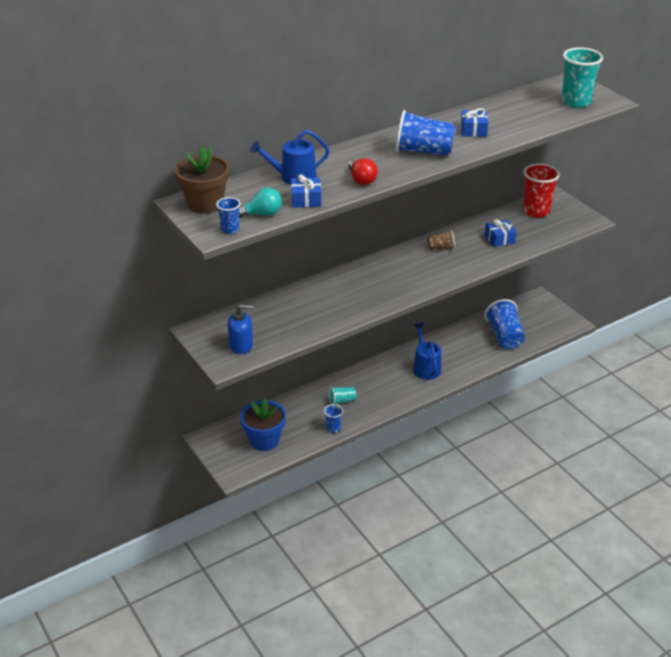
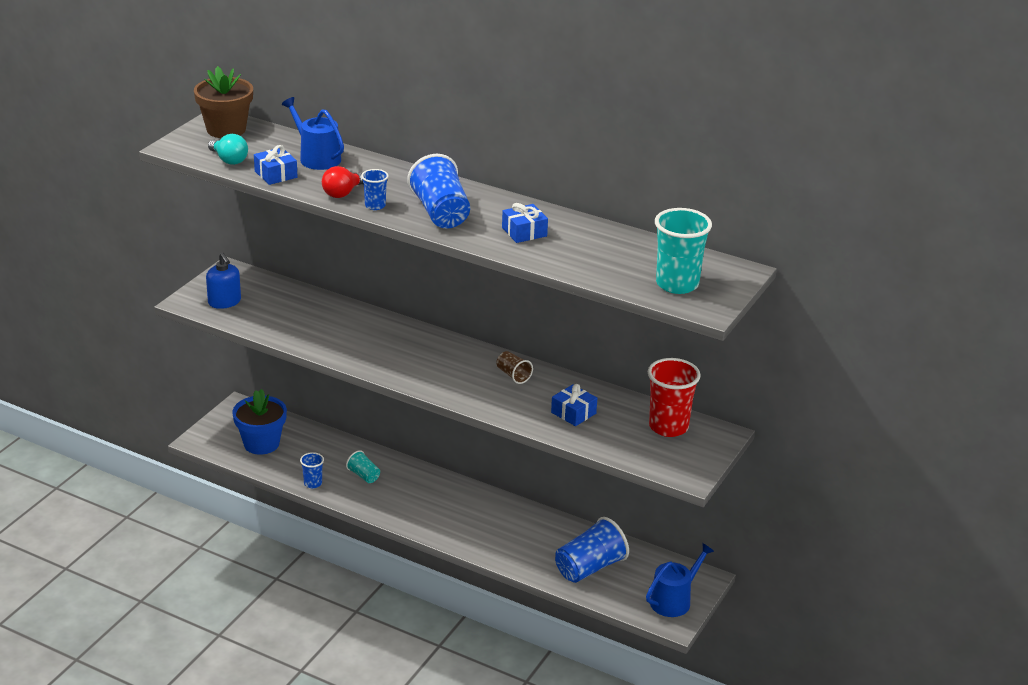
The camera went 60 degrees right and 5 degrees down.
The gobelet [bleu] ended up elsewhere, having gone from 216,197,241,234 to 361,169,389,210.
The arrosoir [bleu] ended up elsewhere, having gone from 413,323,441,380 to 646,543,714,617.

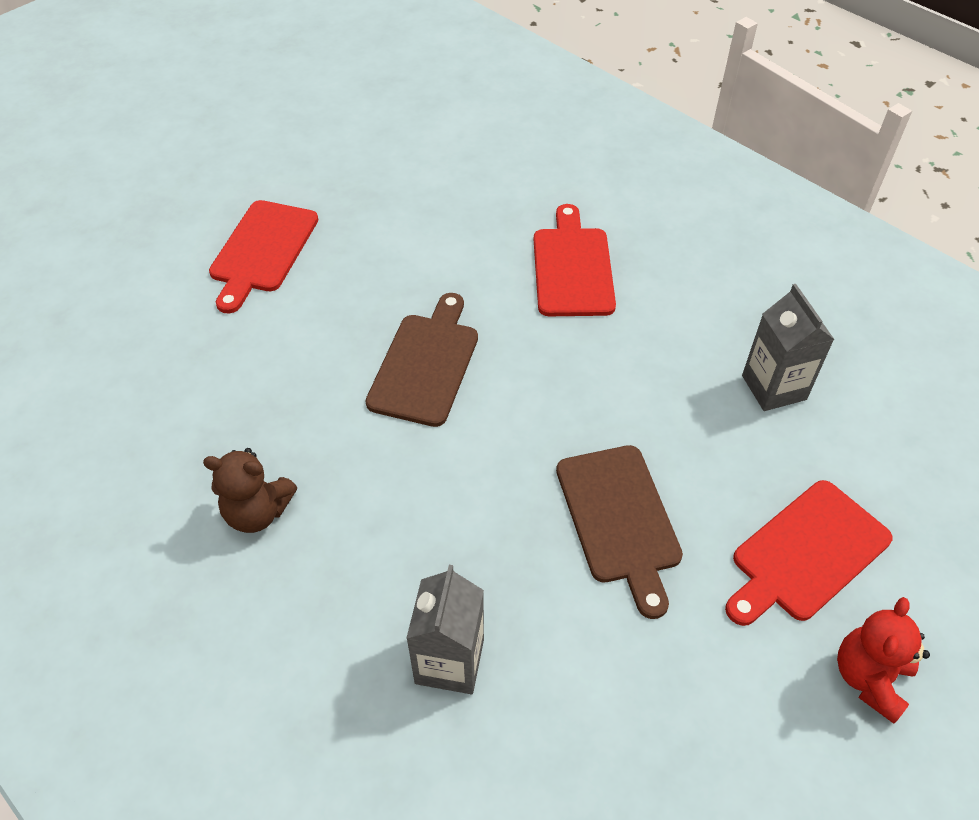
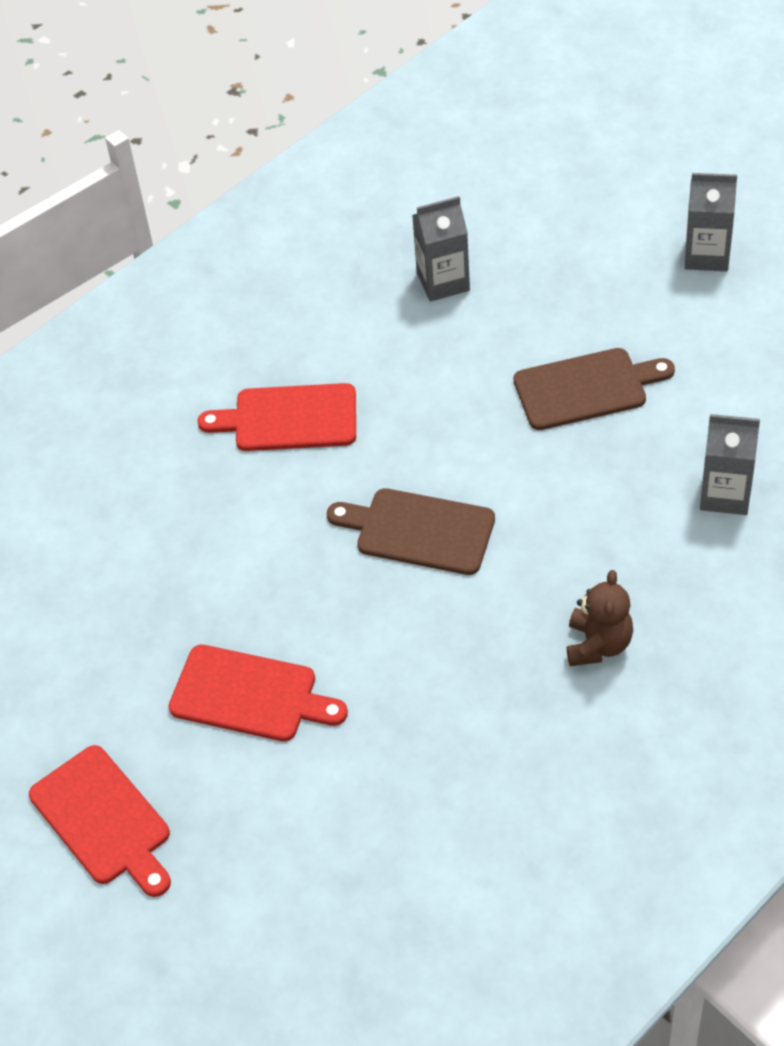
The camera went 85 degrees left and 0 degrees up.
The planche à découper [rouge] ended up elsewhere, having gone from 725,480,893,626 to 29,745,171,897.
Where the ours en peluche [rouge] stood at 837,597,930,724, the brique de lait [gris] came to stand at 685,173,737,271.

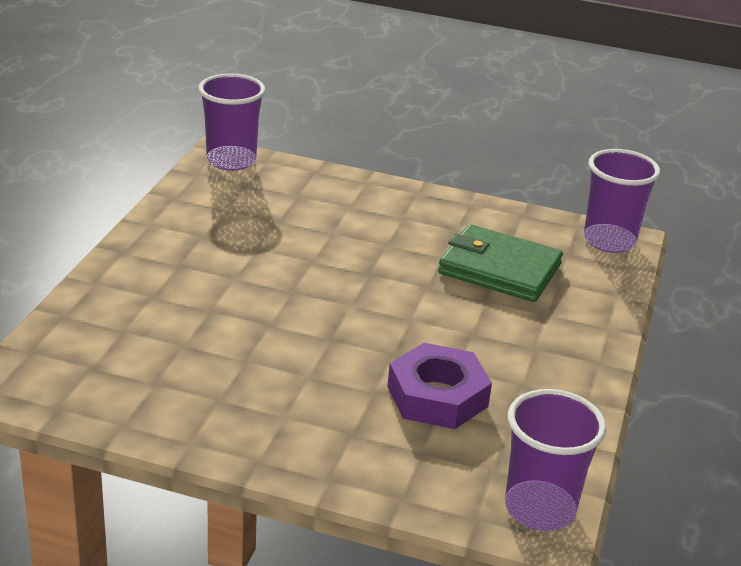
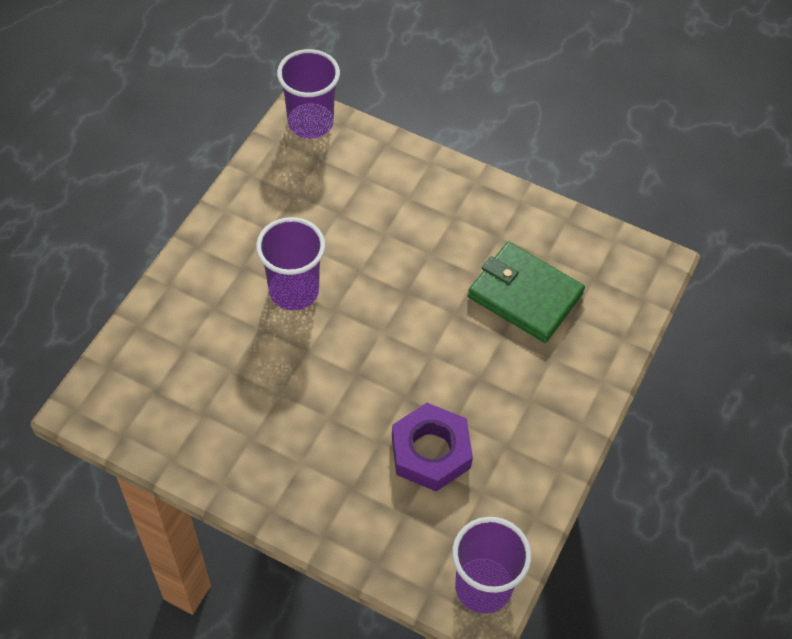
The camera went 10 degrees right and 25 degrees up.
The gobelet [violet] ended up elsewhere, having gone from 584,149,660,253 to 256,217,325,310.

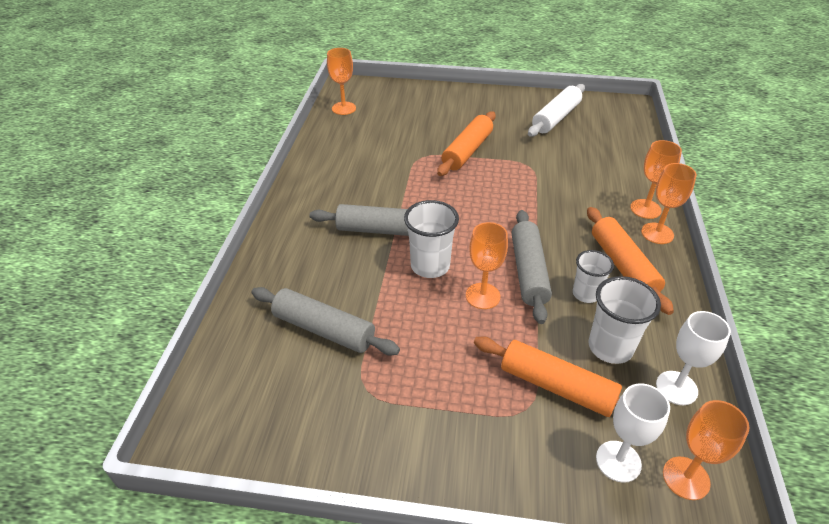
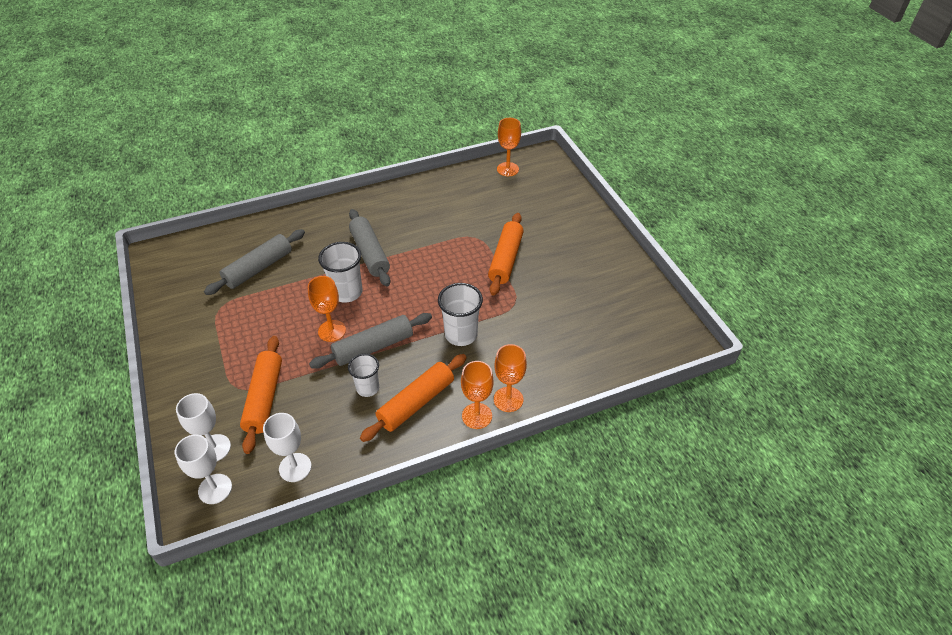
The camera went 60 degrees right and 5 degrees up.
The second view lost the rouleau à pâtisserie [blanc] at 528,84,585,137.
The gobelet [blanc] ended up elsewhere, having gone from 588,276,661,364 to 438,283,483,346.
What was the verre à pied [orange] at 663,400,750,500 turned into the verre à pied [blanc] at 175,434,232,504.
The rouleau à pâtisserie [gris] at 251,287,400,355 ended up facing another way, 45 degrees clockwise from before.
The rouleau à pâtisserie [orange] at 437,111,496,176 ended up facing another way, 75 degrees counterclockwise from before.

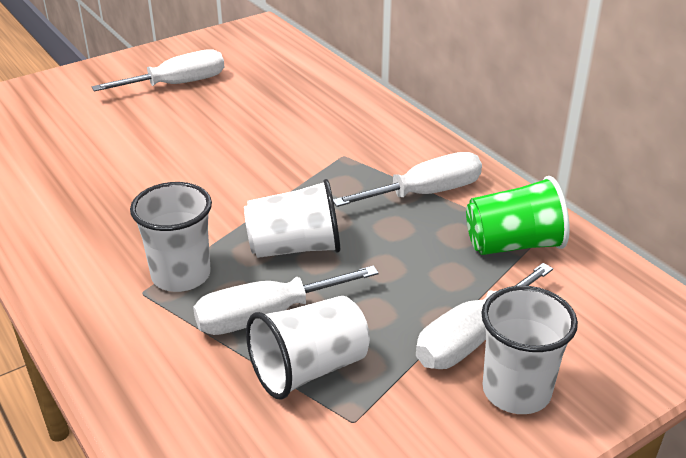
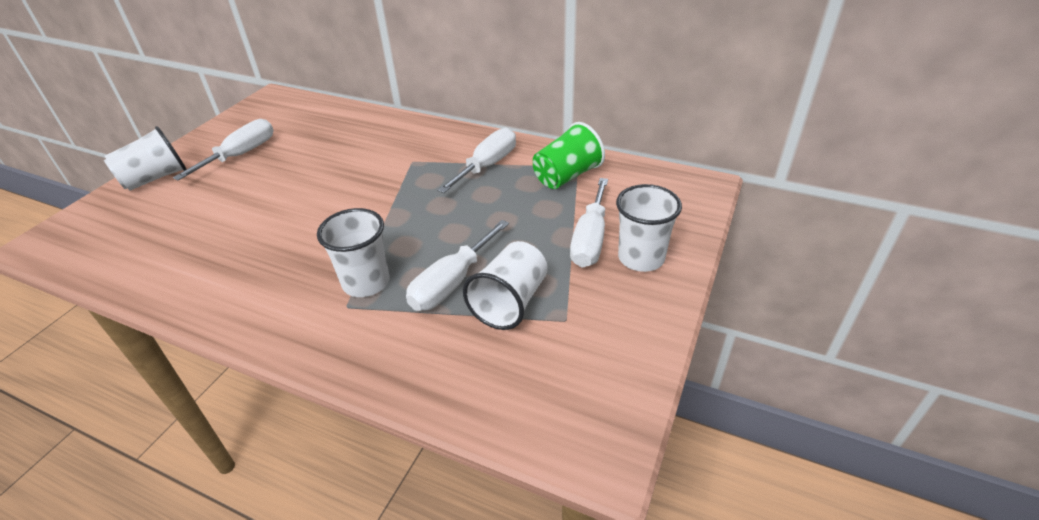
The camera went 30 degrees left and 5 degrees up.
The gobelet [blanc] ended up elsewhere, having gone from 244,179,340,258 to 104,126,187,191.

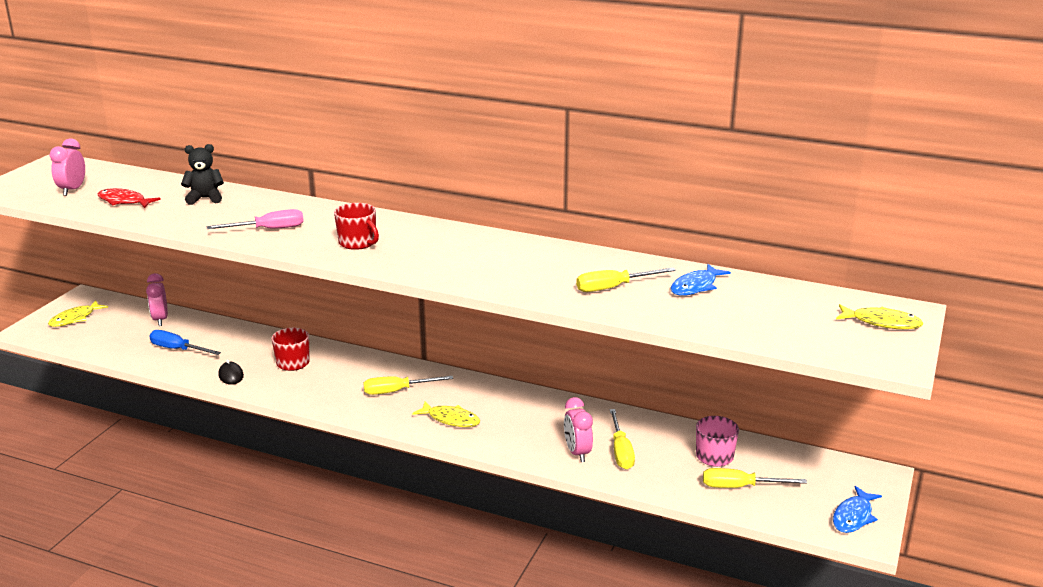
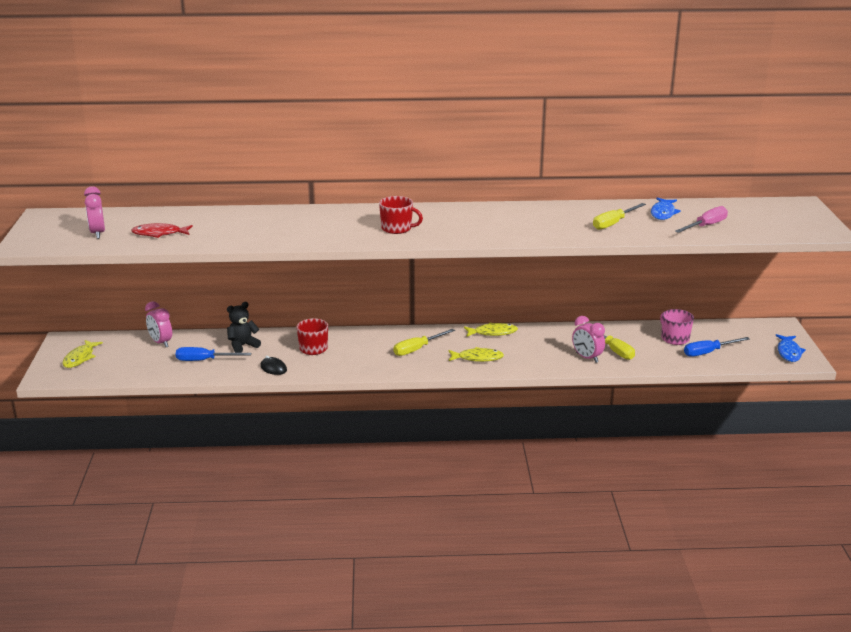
The camera went 25 degrees left and 0 degrees up.
The ours en peluche [noir] ended up elsewhere, having gone from 181,144,224,205 to 227,302,261,353.
The tournevis [rose] ended up elsewhere, having gone from 207,209,304,229 to 675,206,728,233.
The poisson [jaune] ended up elsewhere, having gone from 836,304,924,329 to 464,322,518,337.
What was the tournevis [jaune] at 703,468,807,488 turned into the tournevis [bleu] at 684,337,750,357.

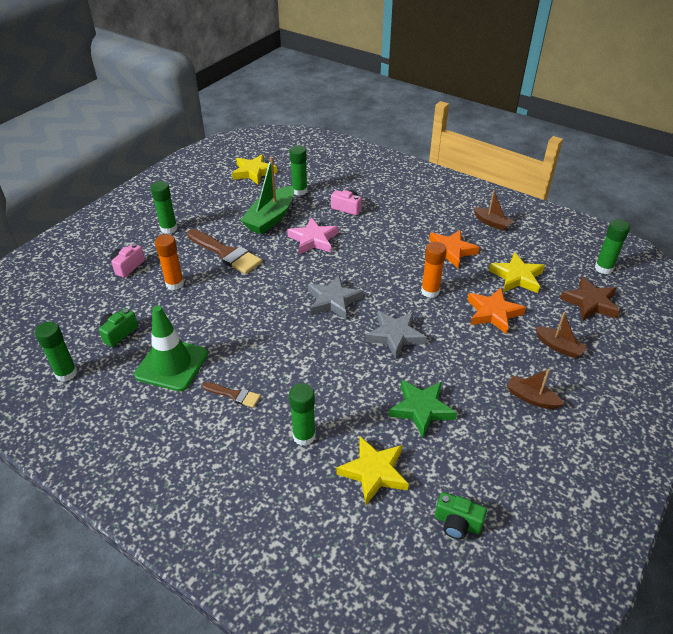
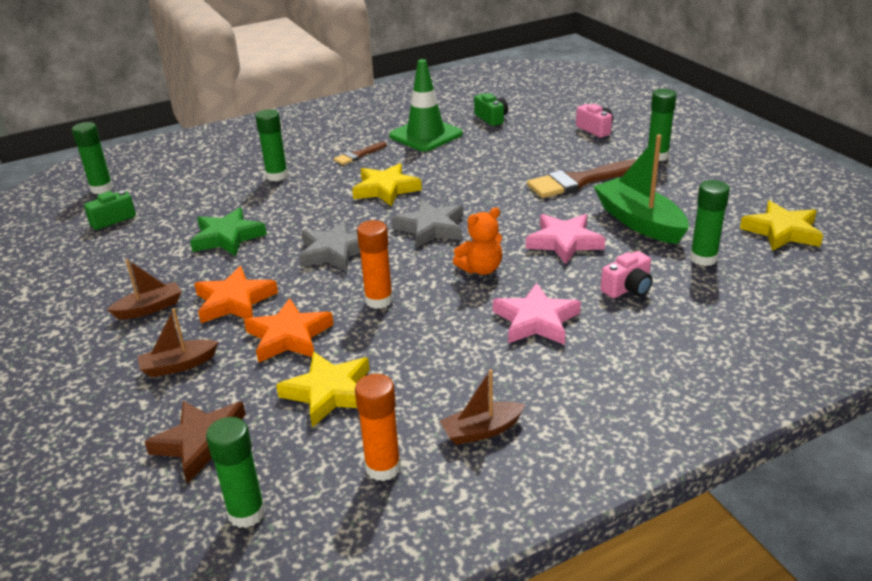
The camera went 120 degrees right and 10 degrees down.
The second view gained the ours en peluche [orange] at 453,207,502,275.
The second view gained the étoile [rose] at 493,283,581,345.
The bâton de colle [vert] ended up elsewhere, having gone from 35,321,77,382 to 72,122,113,194.
The bâton de colle [orange] ended up elsewhere, having gone from 155,234,184,290 to 355,374,401,481.
The étoile [jaune] ended up elsewhere, having gone from 336,437,408,505 to 352,163,422,206.
The étoile [orange] ended up elsewhere, having gone from 429,230,479,269 to 194,266,278,323.

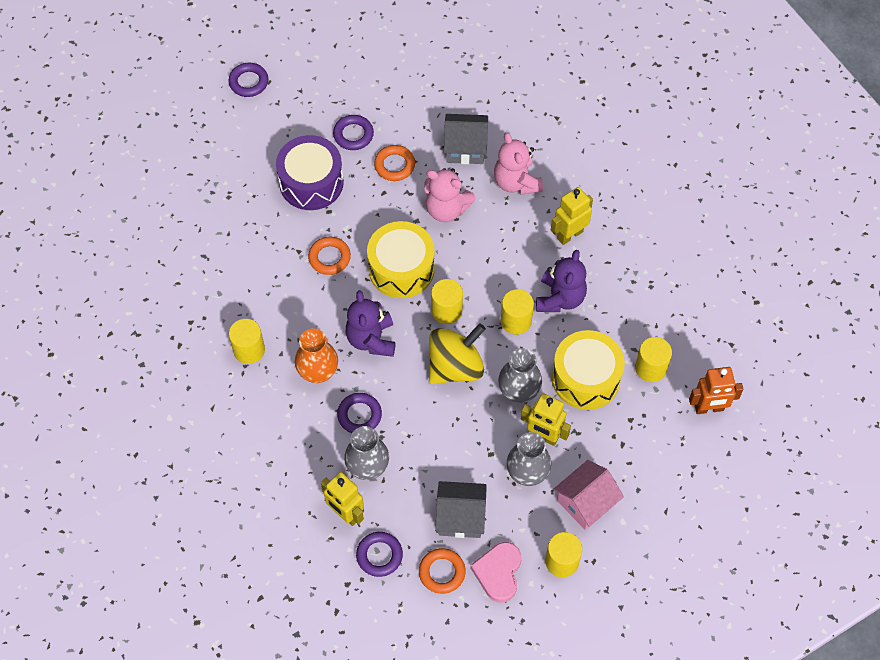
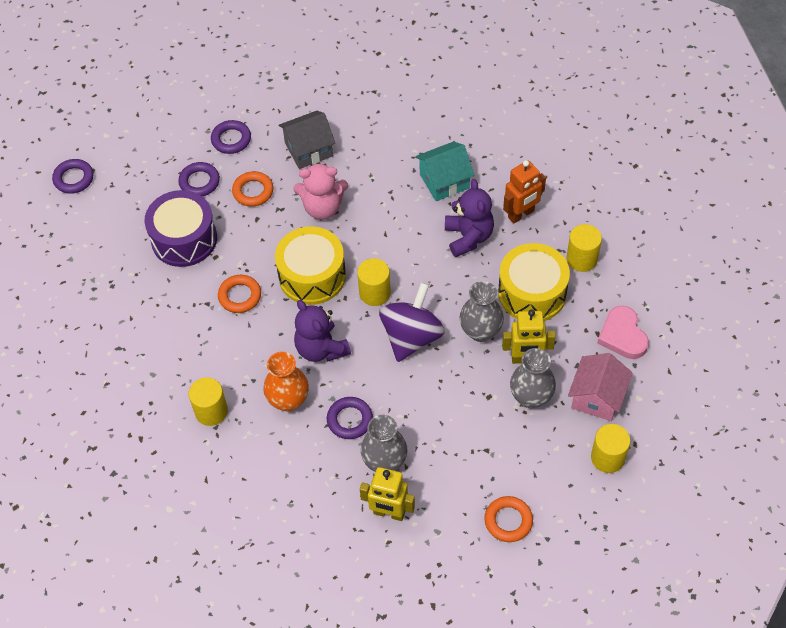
The camera went 25 degrees left and 5 degrees down.
The second view lost the maison [gris] at 435,481,487,538.
The second view lost the ours en peluche [rose] at 494,133,543,195.
The second view lost the cylindre [jaune] at 501,289,534,335.
The anneau [violet] ended up elsewhere, having gone from 356,532,403,577 to 211,120,251,154.
The cœur [rose] ended up elsewhere, having gone from 470,542,522,603 to 597,306,649,359.
The robot [orange] ended up elsewhere, having gone from 689,367,743,414 to 503,160,546,223.
Where the robot [jaune] stood at 551,187,593,245, the maison [turquoise] came to stand at 415,142,475,201.
What was the toupie [jaune] at 429,323,486,384 turned into the toupie [violet] at 379,282,445,362.

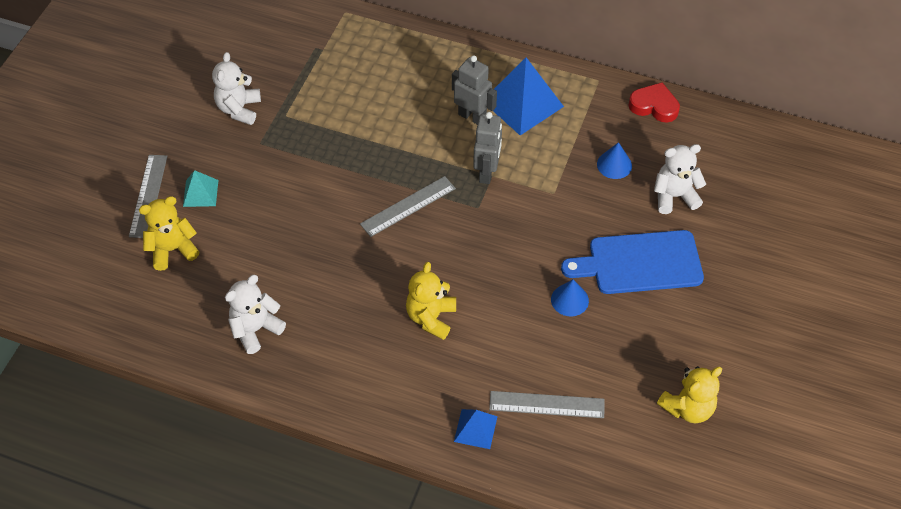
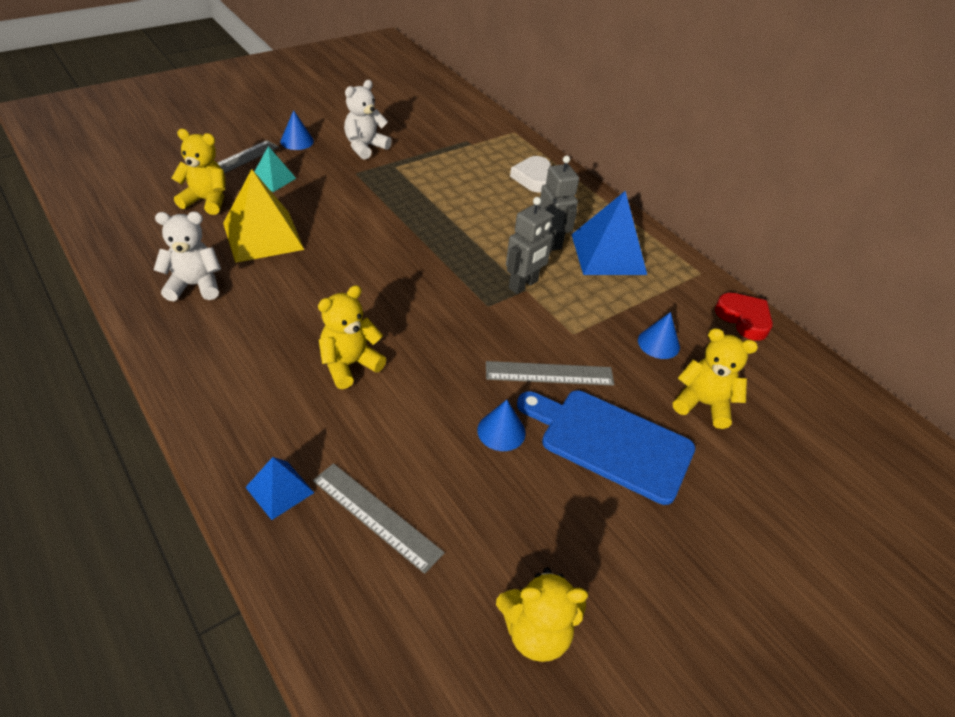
The camera went 30 degrees right and 10 degrees down.
The second view gained the pyramide [jaune] at 223,169,304,263.
The second view gained the cône [bleu] at 280,110,314,150.
The second view gained the cœur [blanc] at 510,156,551,193.
The règle [gris] ended up elsewhere, having gone from 360,176,456,237 to 486,361,614,386.
What was the ours en peluche [blanc] at 654,144,706,214 turned into the ours en peluche [jaune] at 673,328,758,429.

